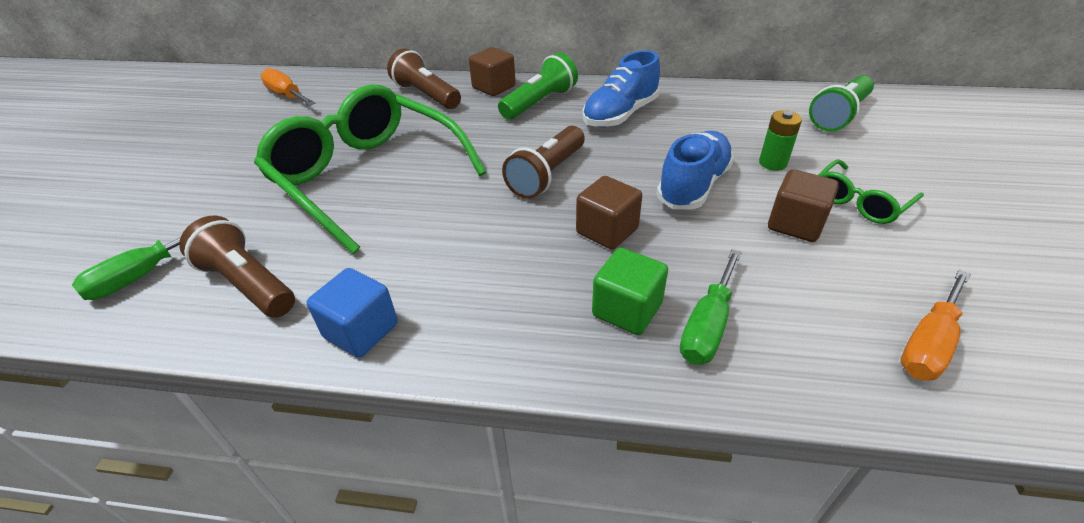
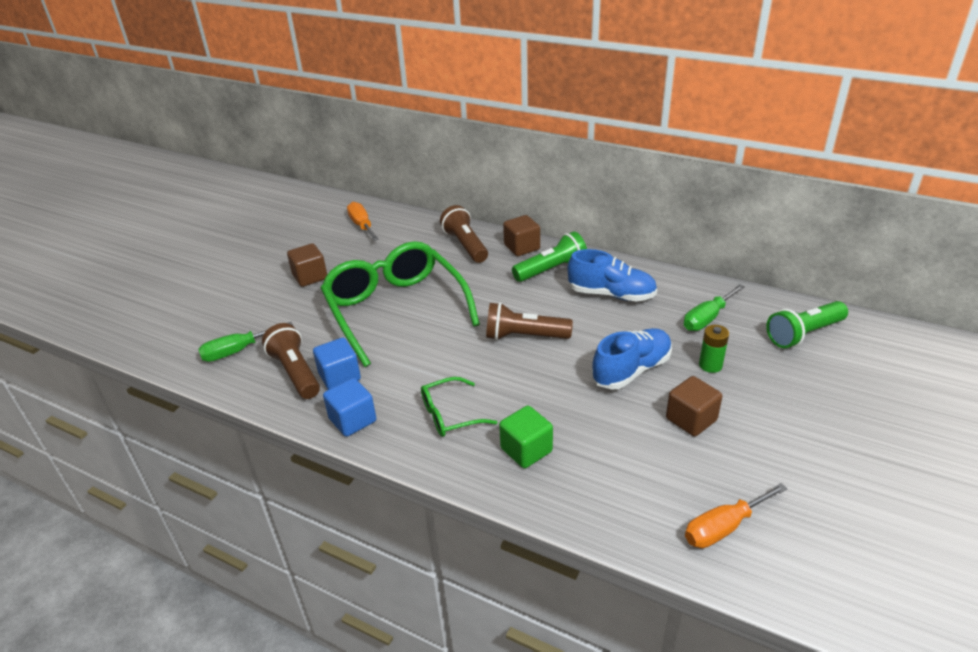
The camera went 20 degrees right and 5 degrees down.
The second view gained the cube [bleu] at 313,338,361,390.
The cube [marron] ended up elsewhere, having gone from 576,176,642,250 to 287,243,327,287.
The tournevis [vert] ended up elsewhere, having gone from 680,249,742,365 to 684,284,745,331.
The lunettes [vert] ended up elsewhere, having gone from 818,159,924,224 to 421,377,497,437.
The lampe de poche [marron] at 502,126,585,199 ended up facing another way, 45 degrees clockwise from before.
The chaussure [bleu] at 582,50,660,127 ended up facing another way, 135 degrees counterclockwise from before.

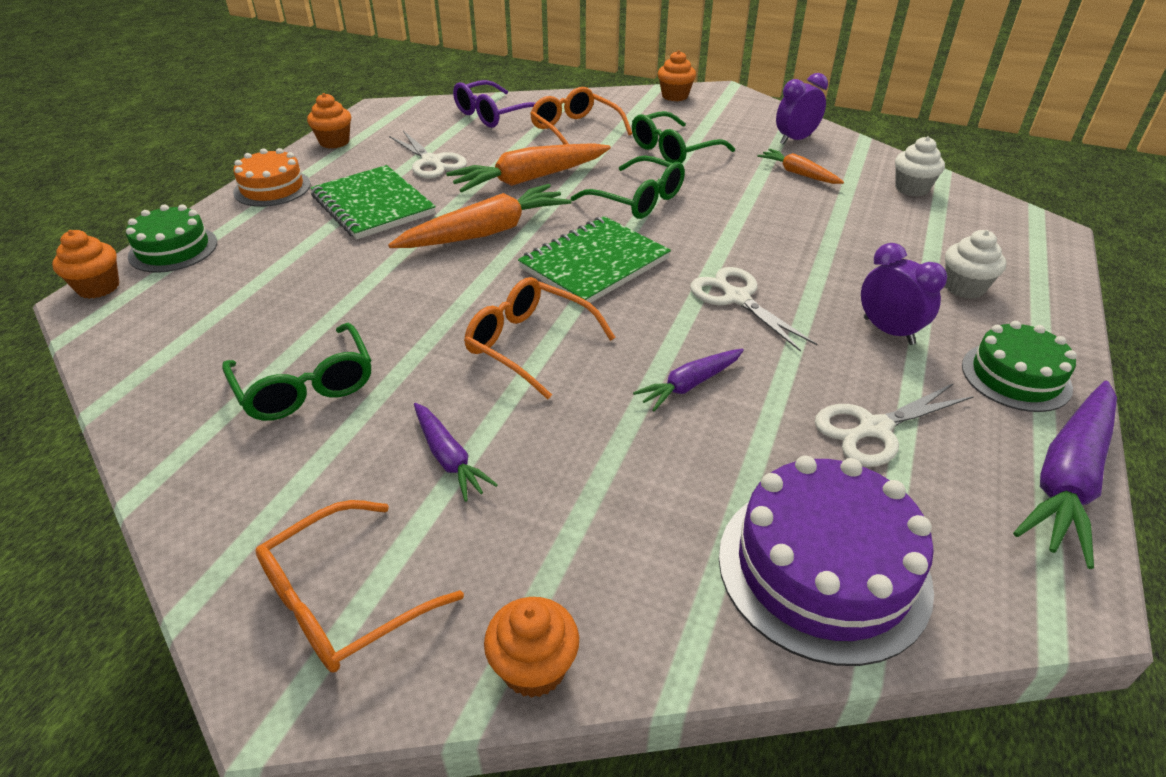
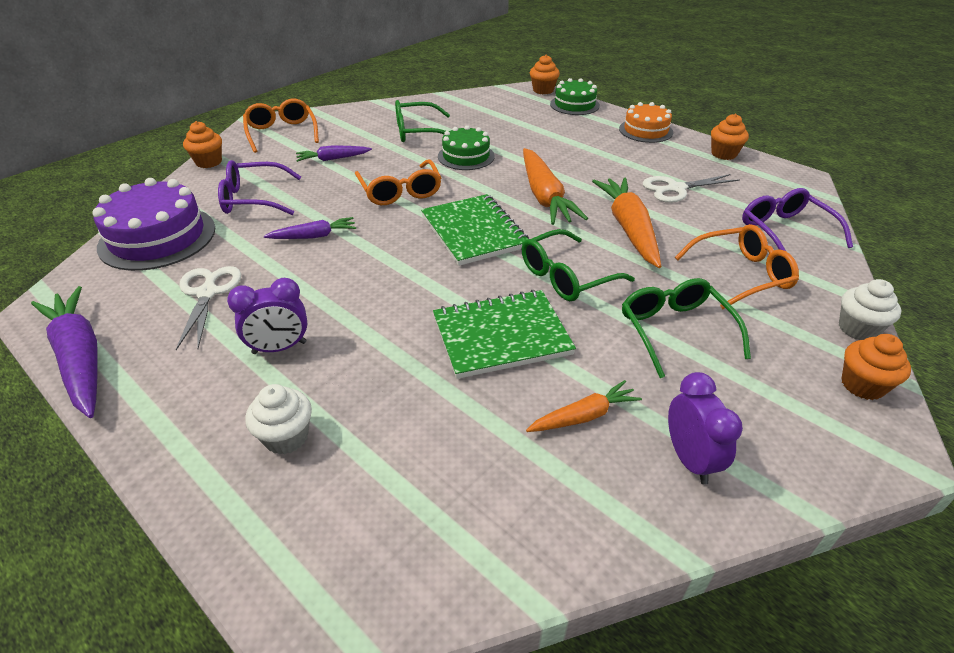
The camera went 110 degrees right and 0 degrees up.
The second view lost the ciseaux [blanc] at 690,267,817,352.
The second view gained the lunettes [violet] at 218,160,301,215.
The carnet [vert] ended up elsewhere, having gone from 310,165,436,239 to 433,290,576,379.
The muffin [blanc] ended up elsewhere, having gone from 895,136,945,197 to 839,279,901,340.
The gâteau [vert] ended up elsewhere, having gone from 962,321,1077,412 to 438,125,495,170.
The lunettes [orange] at 464,277,616,399 ended up facing another way, 105 degrees clockwise from before.
The carotte [violet] at 633,348,744,411 ended up facing another way, 90 degrees clockwise from before.

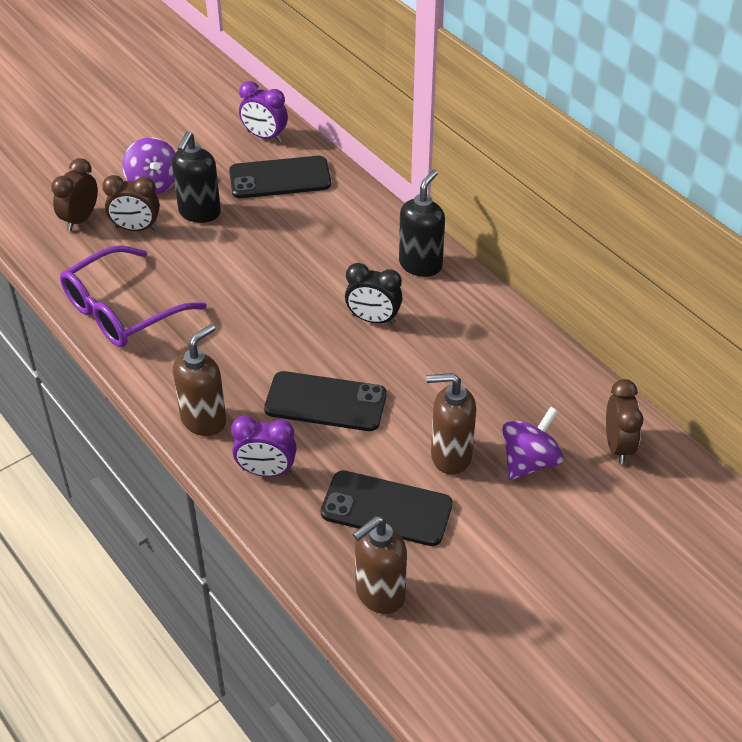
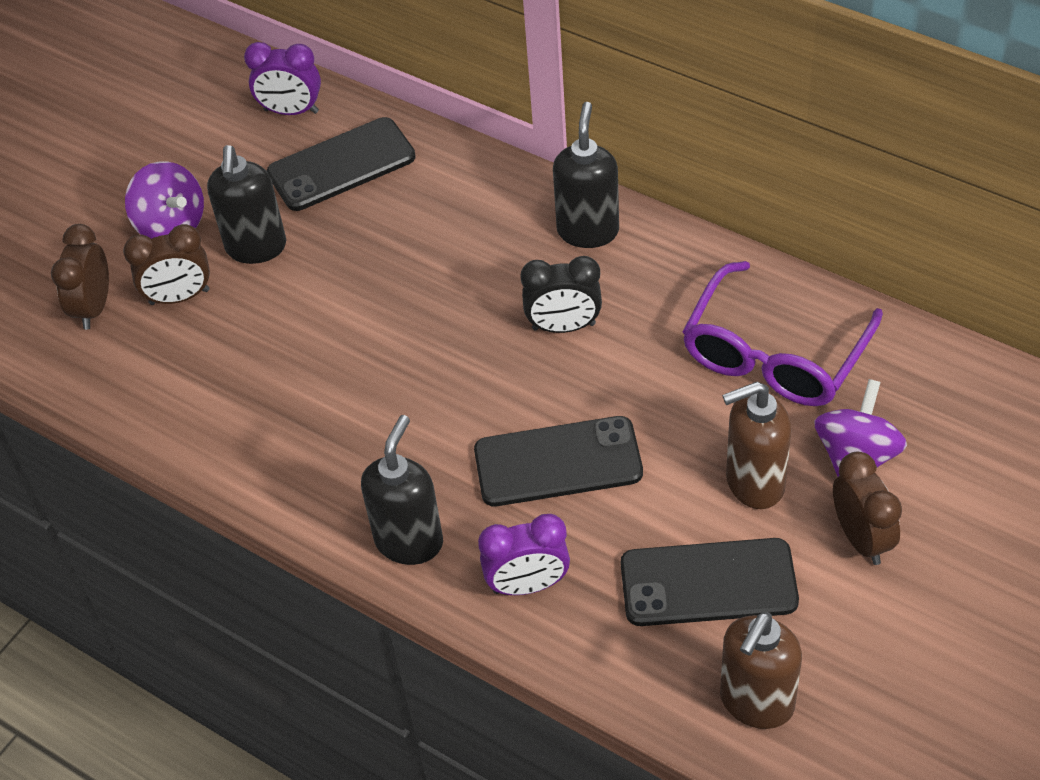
The camera went 15 degrees left and 5 degrees up.
The lunettes [violet] ended up elsewhere, having gone from 60,245,206,347 to 682,261,883,406.
The réveil [marron] ended up elsewhere, having gone from 606,379,643,464 to 833,451,902,565.
What was the distributeur de savon [marron] at 173,324,226,436 turned into the distributeur de savon [noir] at 361,415,443,565.

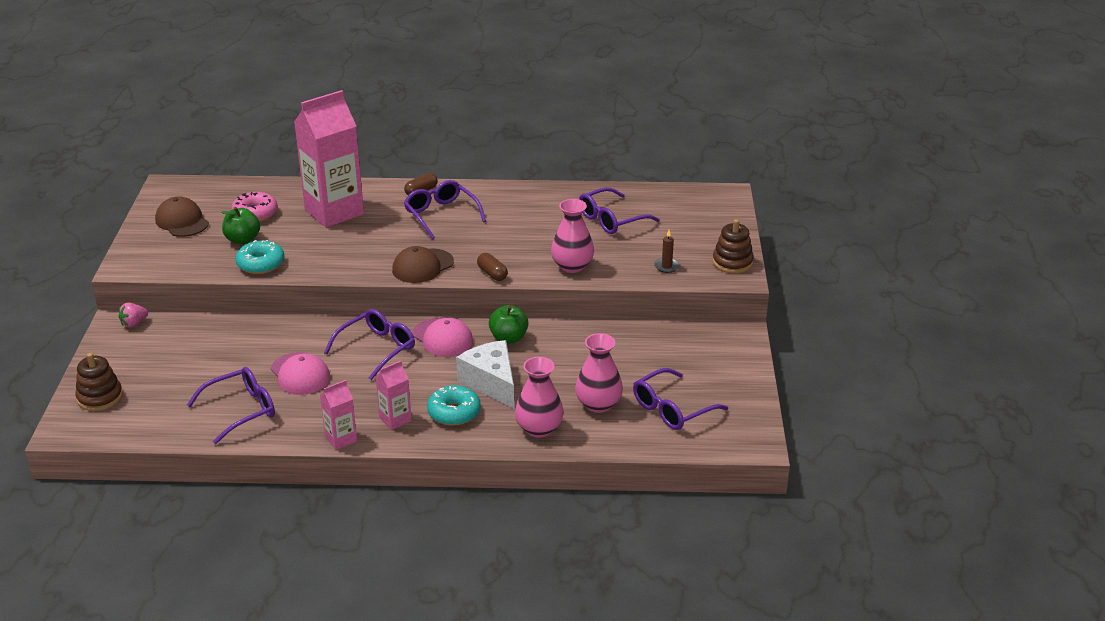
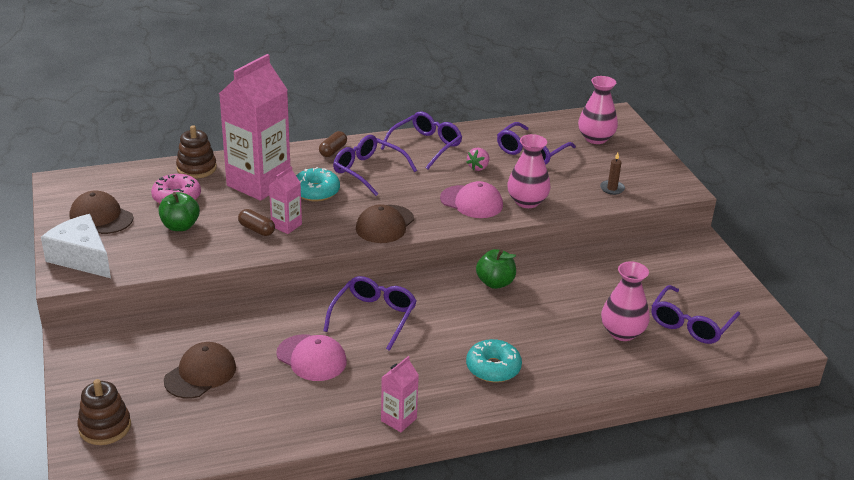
The camera went 20 degrees left and 0 degrees up.
The second view gained the casquette [marron] at 164,342,236,399.
The fraise [rose] ended up elsewhere, having gone from 119,303,148,327 to 466,148,489,171.
The lunettes [violet] ended up elsewhere, having gone from 187,367,275,444 to 380,111,462,169.
The beignet [turquoise] ended up elsewhere, having gone from 235,240,284,274 to 296,167,340,201.
The brique de lait [rose] ended up elsewhere, having gone from 375,361,412,430 to 269,166,302,234.
The casquette [rose] ended up elsewhere, having gone from 413,318,473,357 to 440,181,503,218.
The fromage [blanc] ended up elsewhere, having gone from 456,340,514,409 to 41,214,111,278.
The gélule [marron] ended up elsewhere, having gone from 477,253,508,281 to 238,209,275,236.
The vase [rose] ended up elsewhere, having gone from 515,357,564,438 to 578,76,618,144.
The jouet à empiler [marron] ended up elsewhere, having gone from 712,219,754,273 to 176,125,217,179.

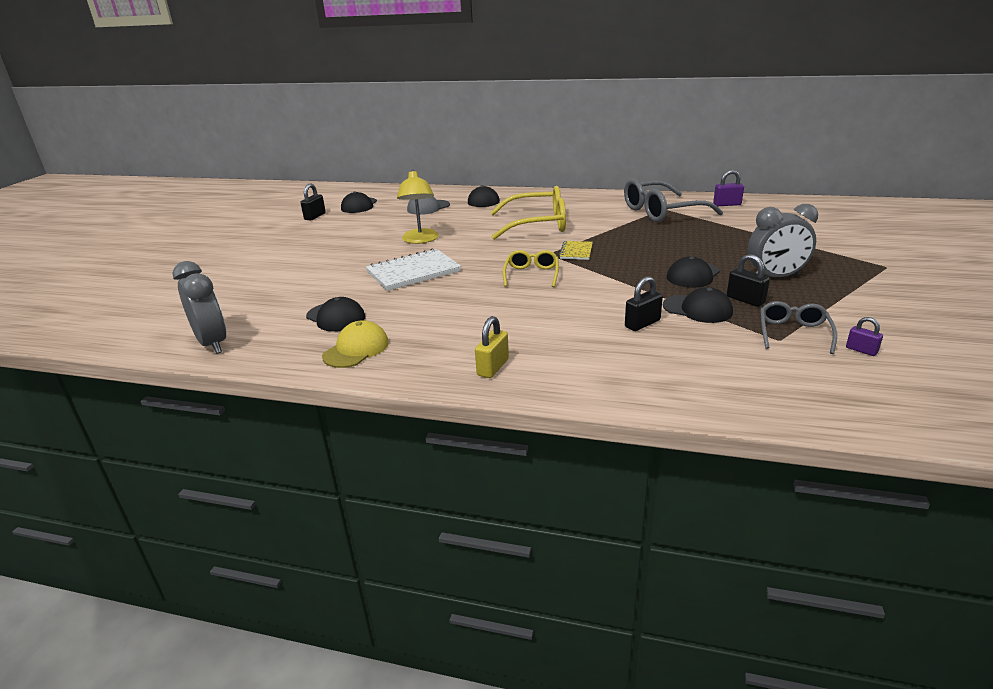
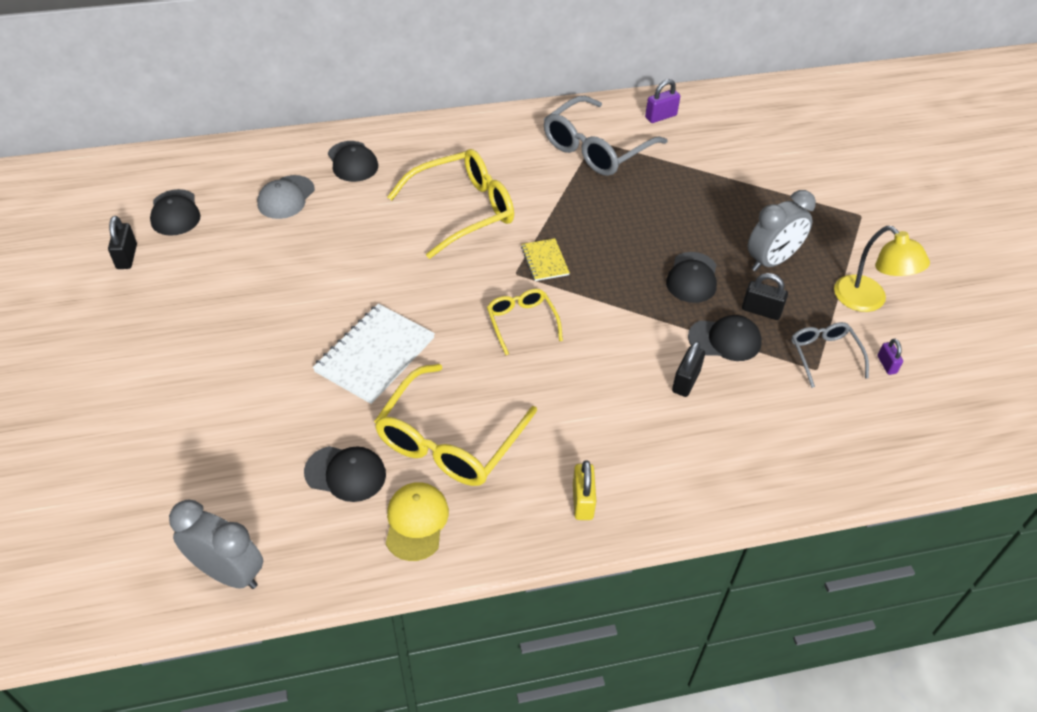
The camera went 30 degrees left and 20 degrees up.
The second view gained the lunettes [jaune] at 374,364,537,486.
The lampe [jaune] ended up elsewhere, having gone from 397,170,439,244 to 834,226,930,312.
The cadenas [violet] at 846,317,883,356 ended up facing another way, 60 degrees clockwise from before.

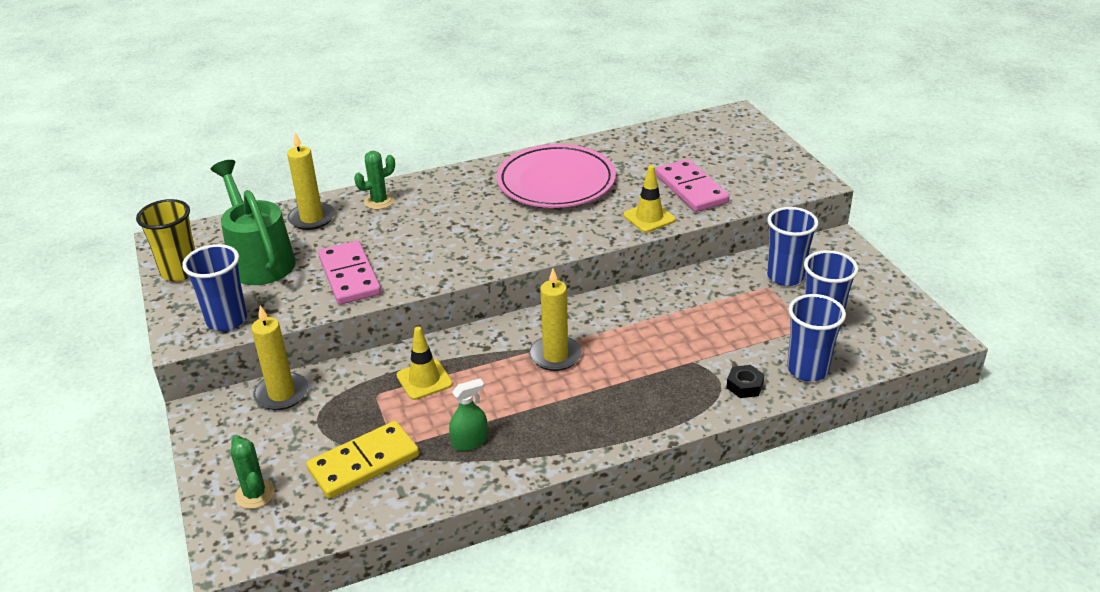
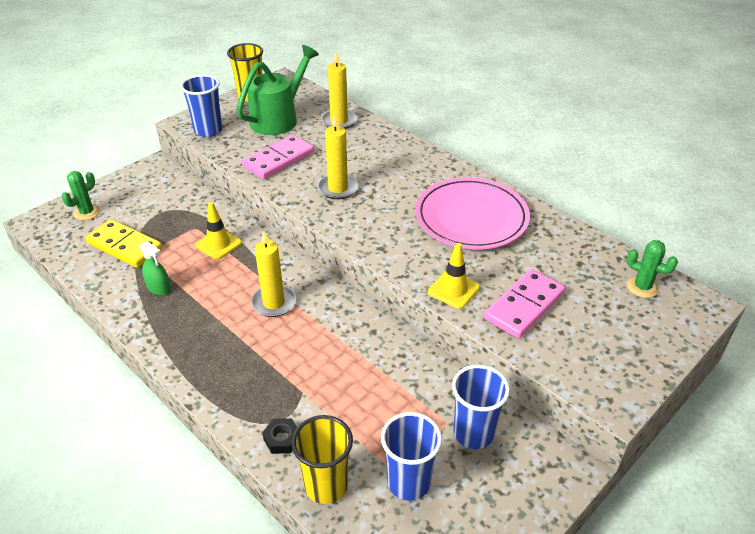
The camera went 65 degrees right and 5 degrees up.
The bougie [jaune] ended up elsewhere, having gone from 251,306,308,410 to 318,114,358,199.
The cactus [vert] ended up elsewhere, having gone from 354,151,395,210 to 627,240,678,298.
What was the gobelet [bleu] at 787,294,846,382 turned into the gobelet [jaune] at 291,415,353,504.

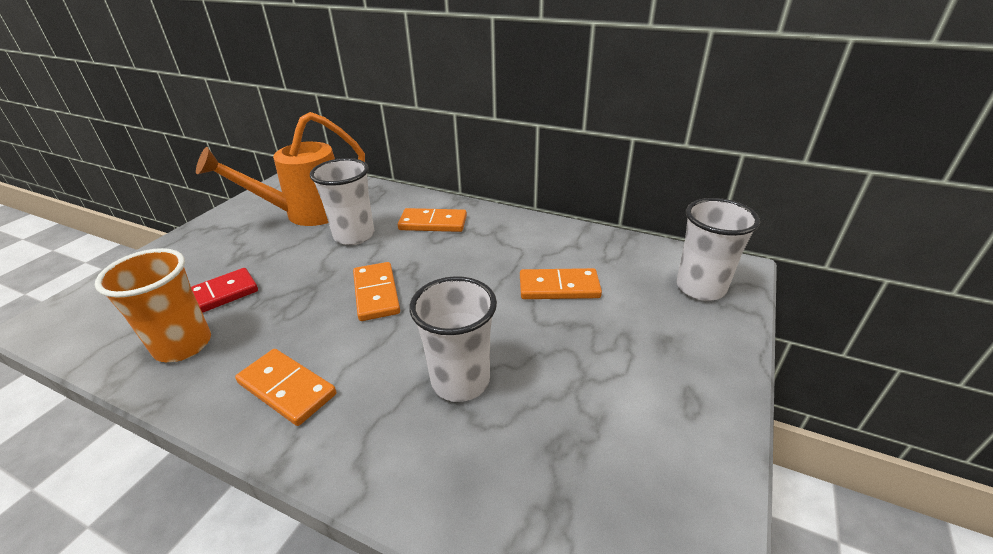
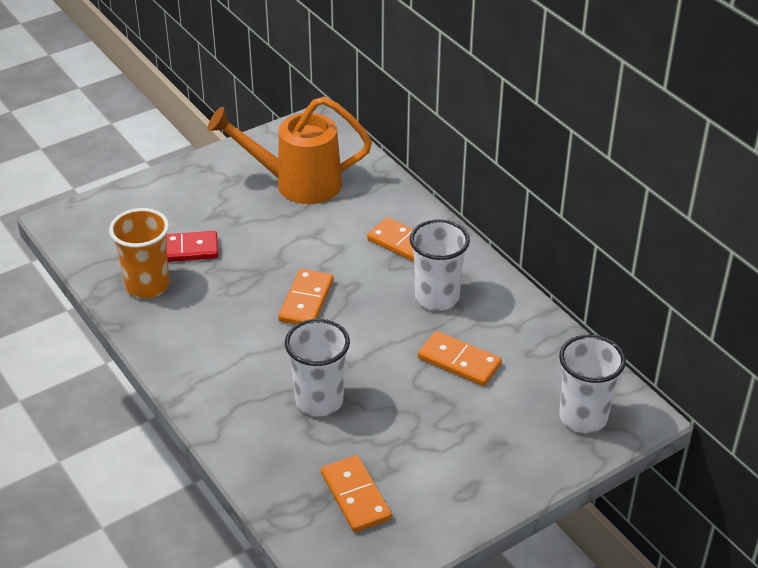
The camera went 30 degrees right and 5 degrees up.
The domino [orange] ended up elsewhere, having gone from 235,349,336,426 to 321,455,392,532.
The gobelet [blanc] ended up elsewhere, having gone from 310,158,374,245 to 410,220,470,311.

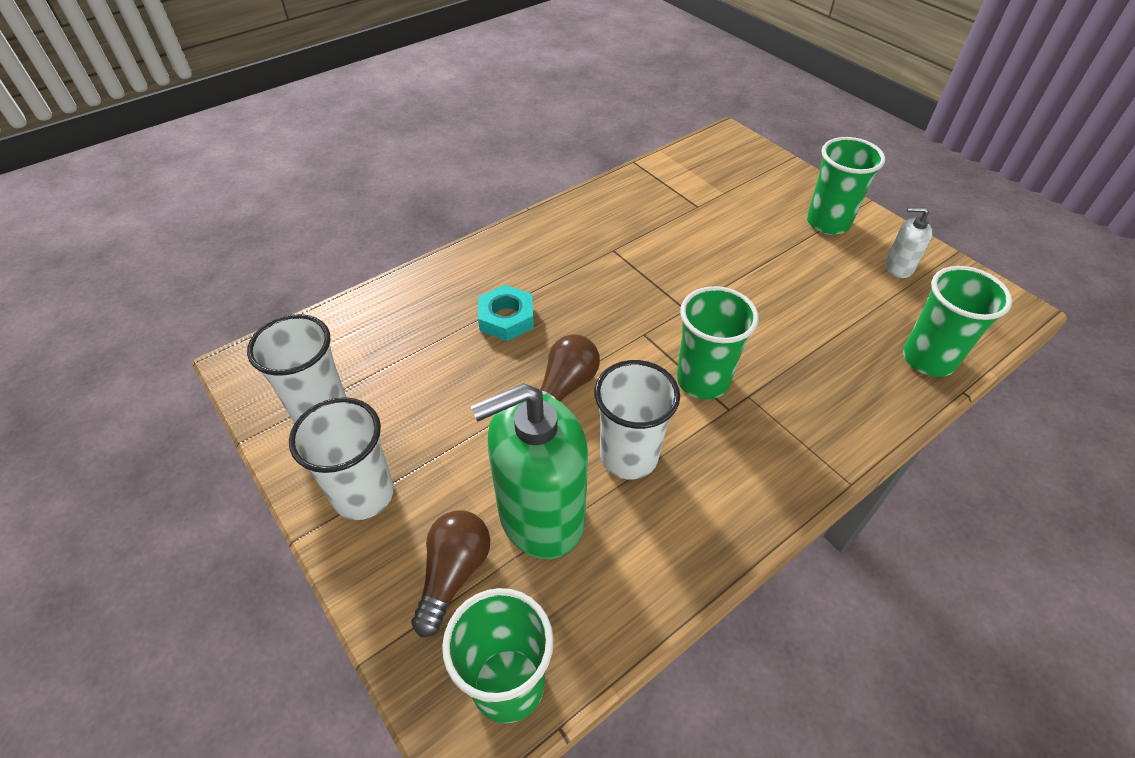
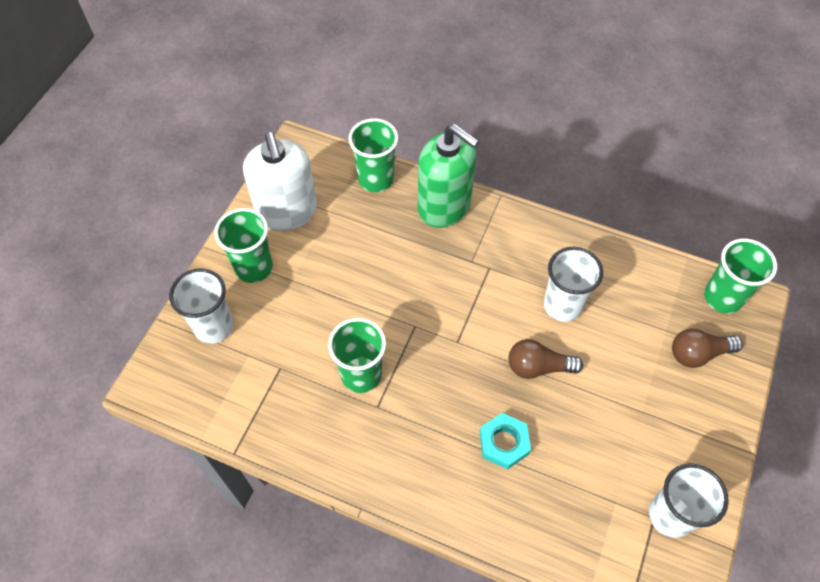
The camera went 120 degrees left and 10 degrees up.
The gobelet [blanc] ended up elsewhere, having gone from 289,397,394,520 to 169,268,234,344.
The distributeur de savon [vert] ended up elsewhere, having gone from 471,383,588,559 to 418,124,479,228.
The gobelet [vert] ended up elsewhere, having gone from 677,286,759,399 to 328,318,386,393.
The size of the distributeur de savon [blanc] at 885,207,933,278 changed by a factor of 2.17.

